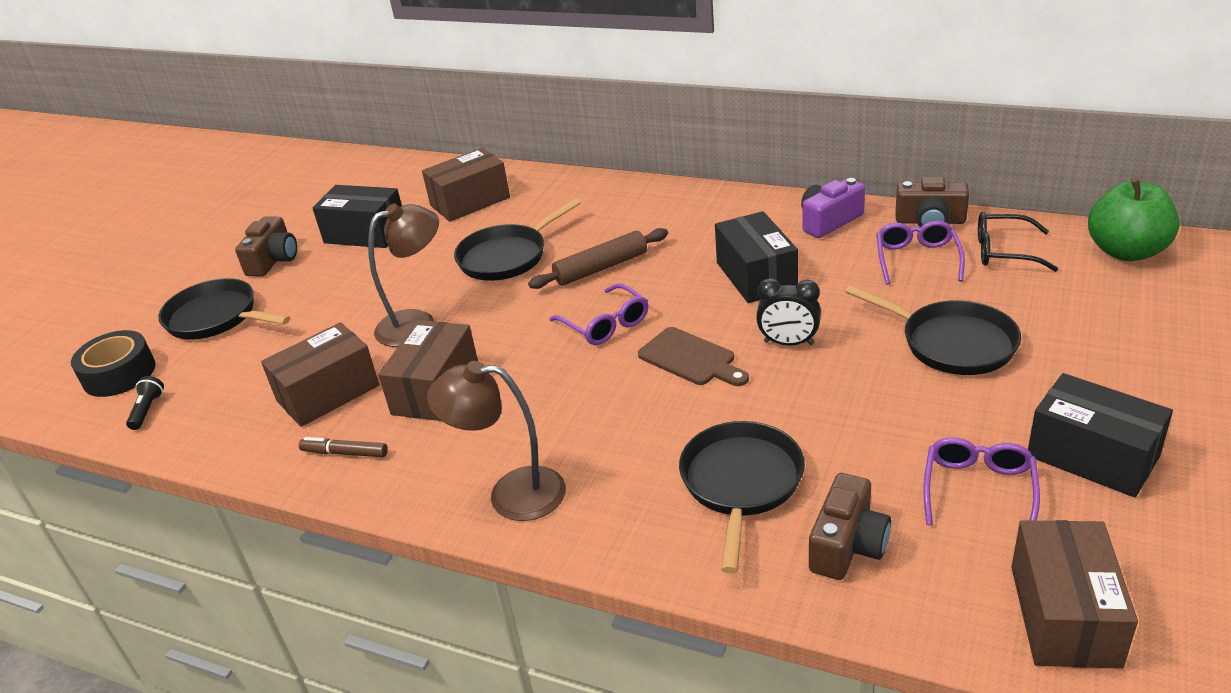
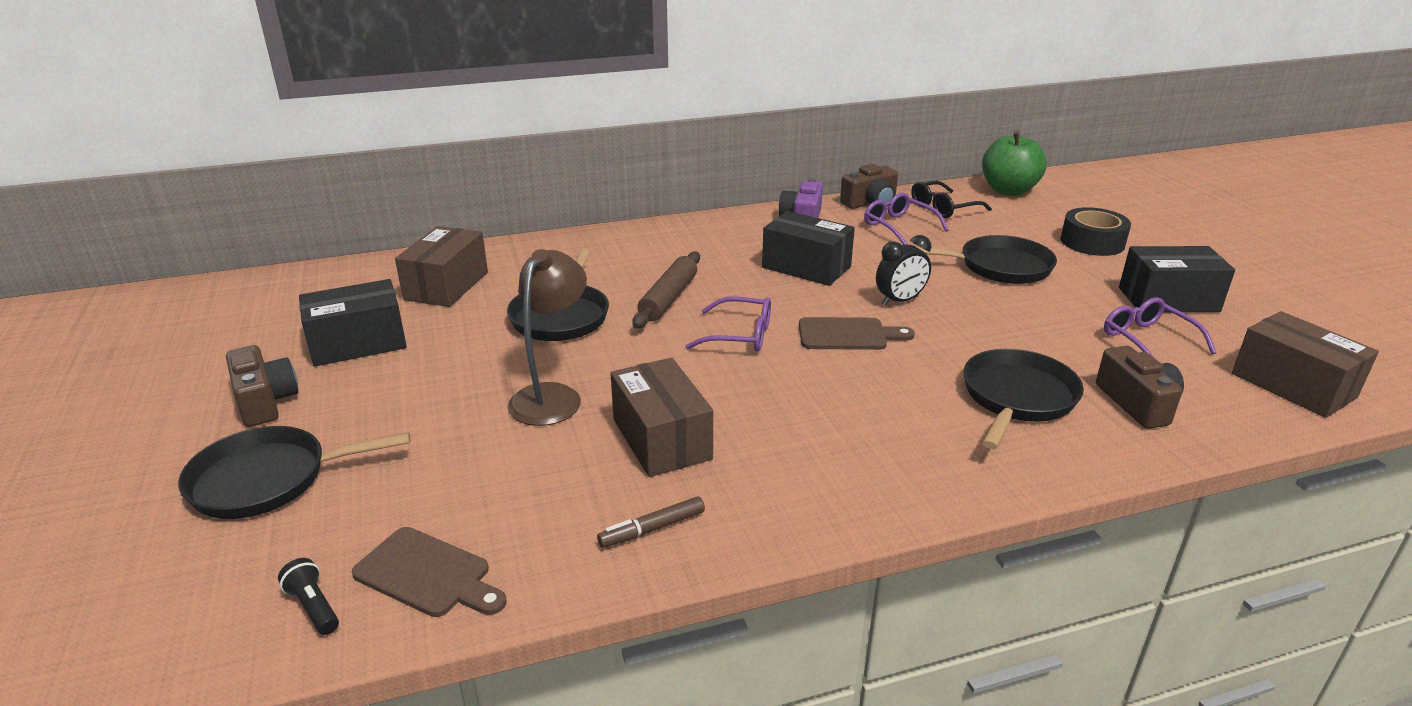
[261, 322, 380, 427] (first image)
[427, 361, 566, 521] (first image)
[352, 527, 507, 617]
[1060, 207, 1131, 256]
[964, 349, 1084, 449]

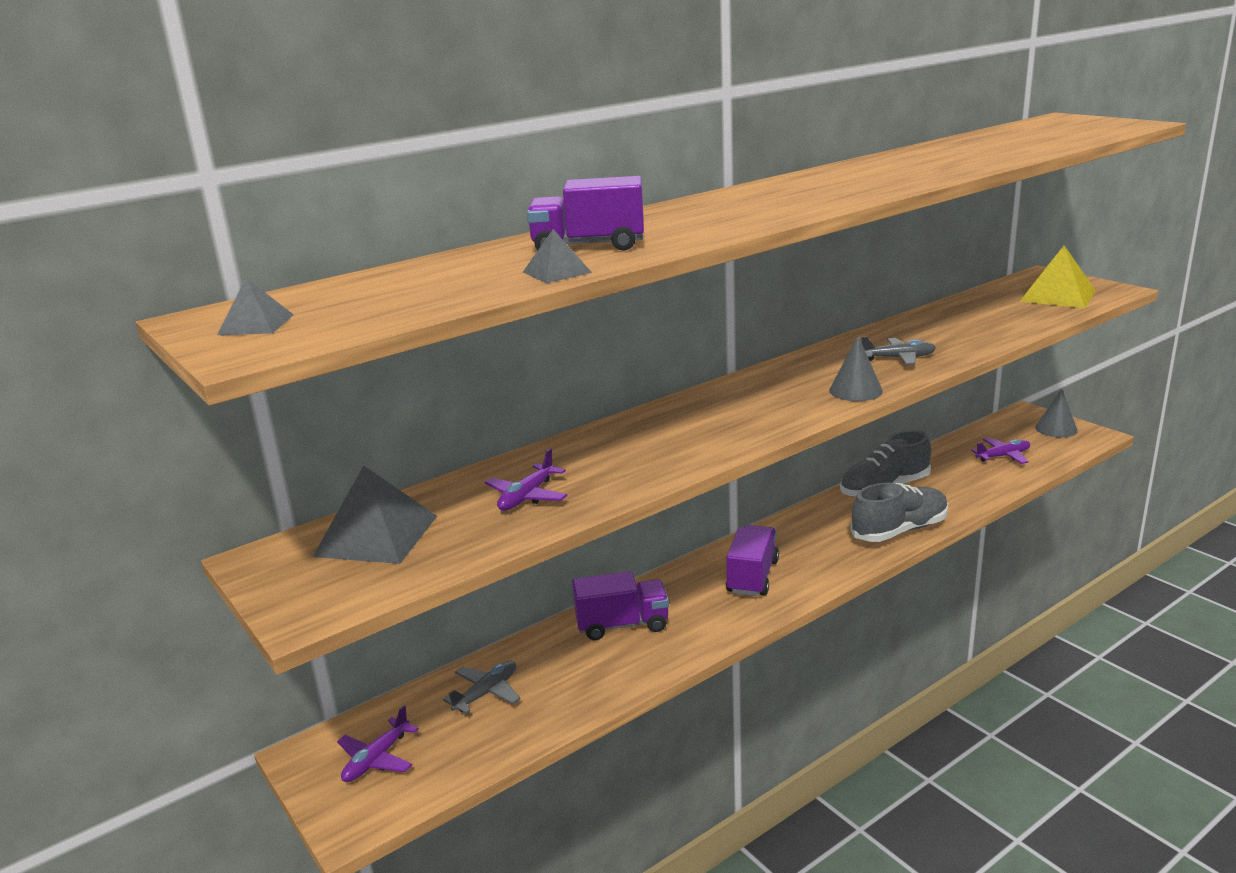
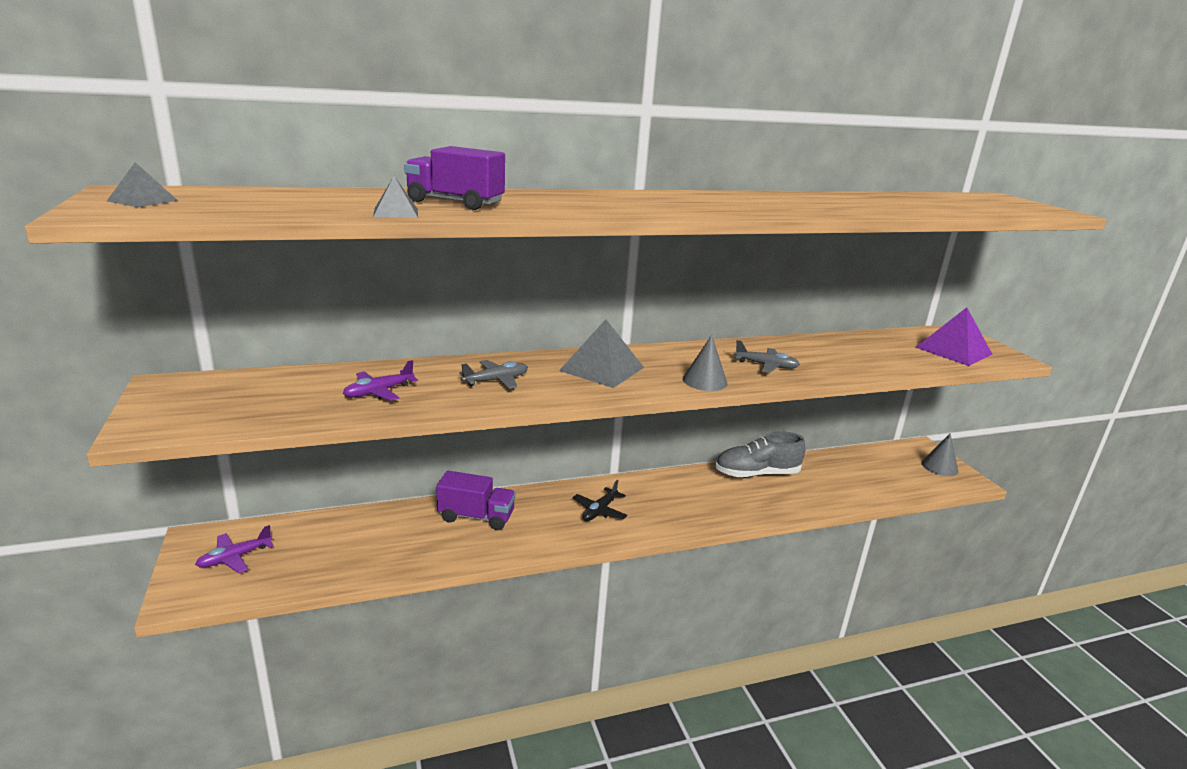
[850, 483, 948, 542] (first image)
[971, 437, 1030, 464] (first image)
[559, 319, 644, 388]
[459, 360, 528, 389]
[573, 480, 628, 521]
[915, 307, 993, 366]

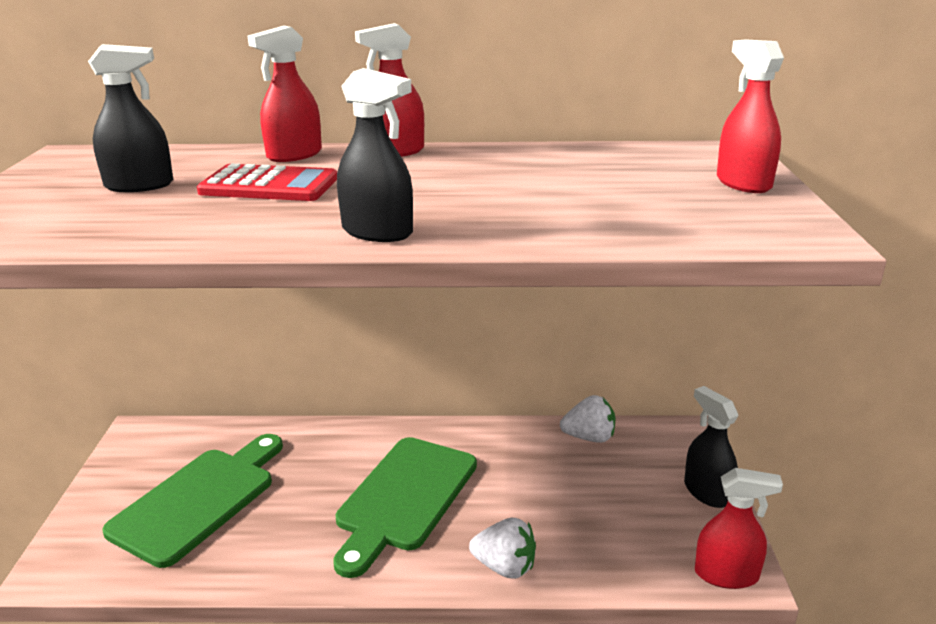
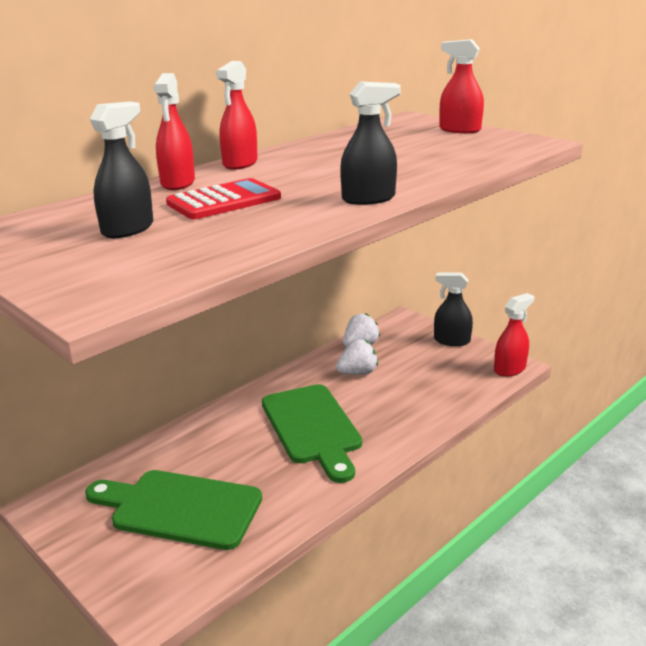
[336, 339, 378, 375]
[85, 470, 262, 550]

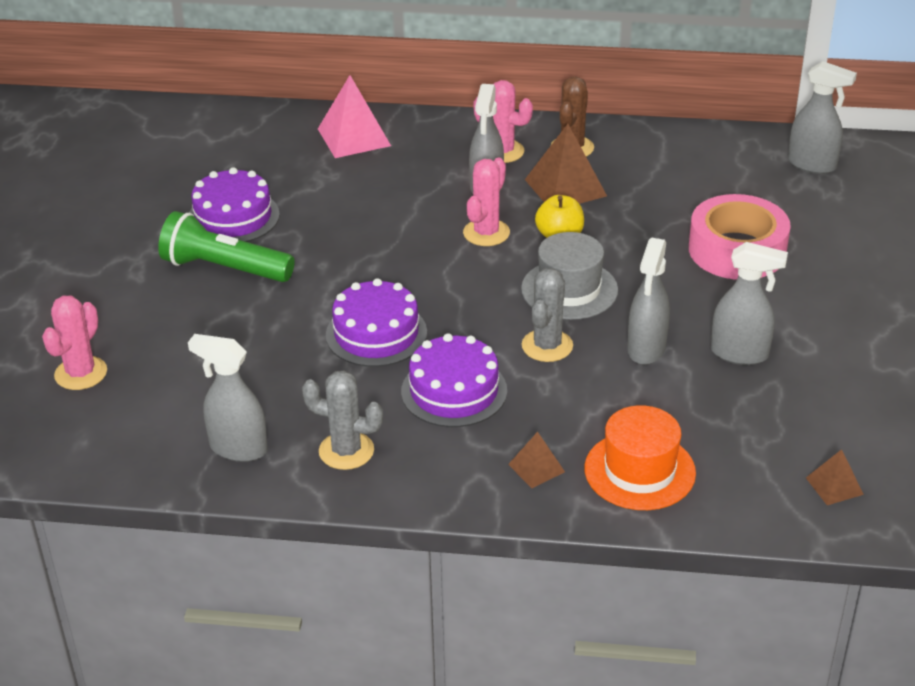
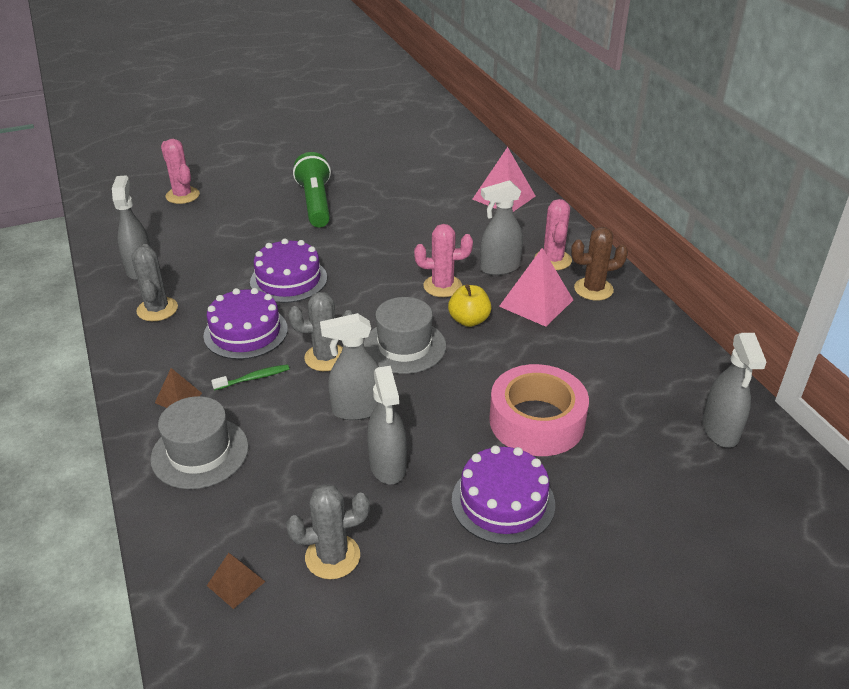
[211, 364, 289, 390]
[286, 484, 370, 579]
[452, 445, 555, 544]
[499, 248, 573, 327]
[150, 396, 249, 489]
[161, 139, 200, 204]

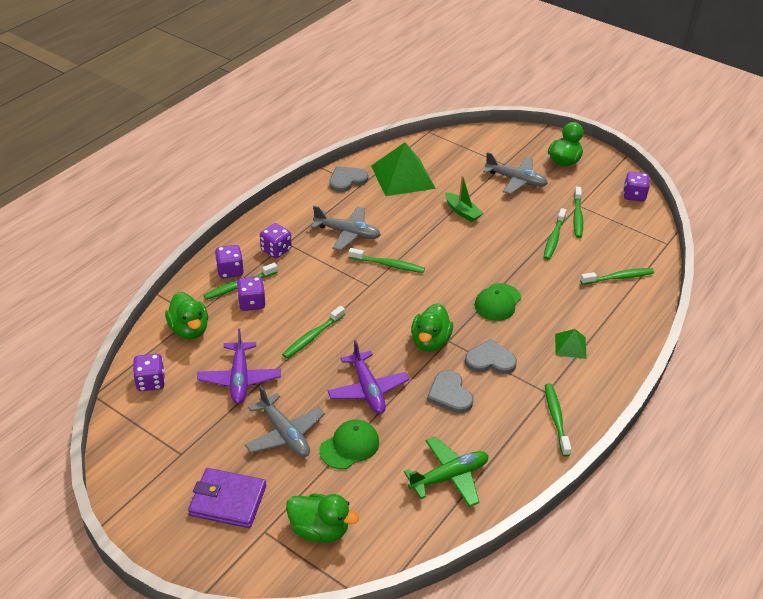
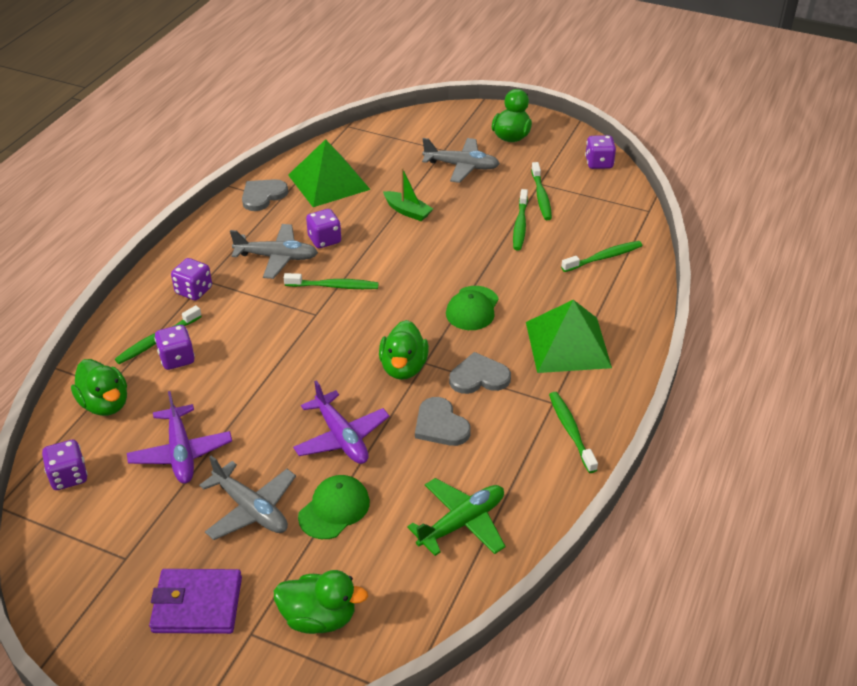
[282, 306, 345, 359] (first image)
[306, 209, 341, 248]
[526, 300, 612, 373]

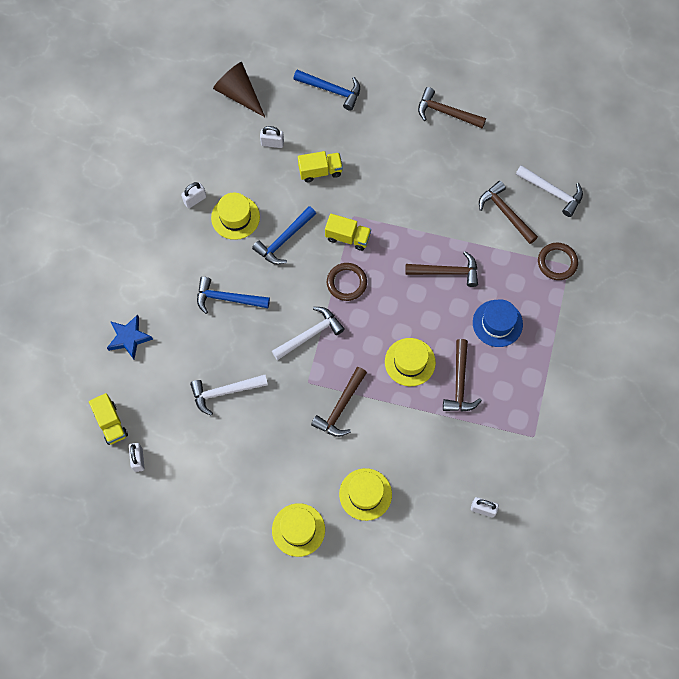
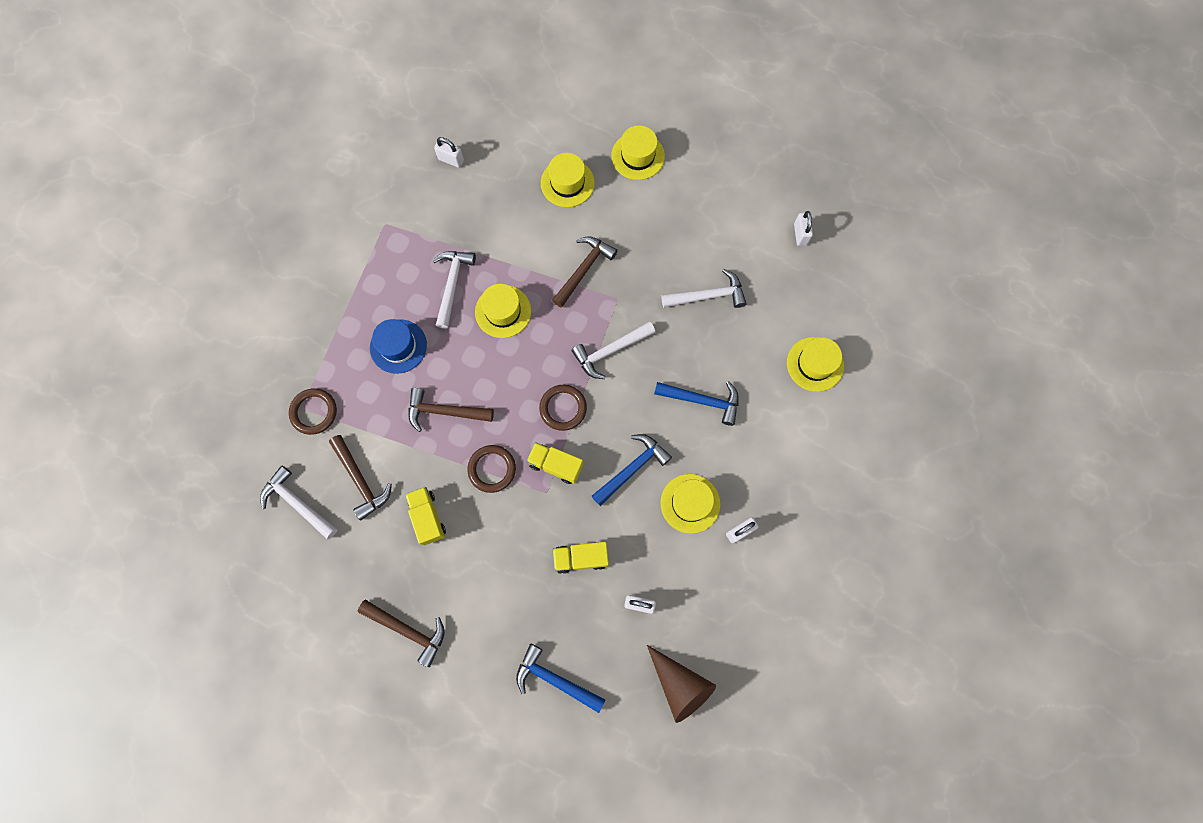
[467, 445, 516, 493]
[405, 487, 446, 545]
[787, 337, 844, 392]
[432, 251, 476, 329]

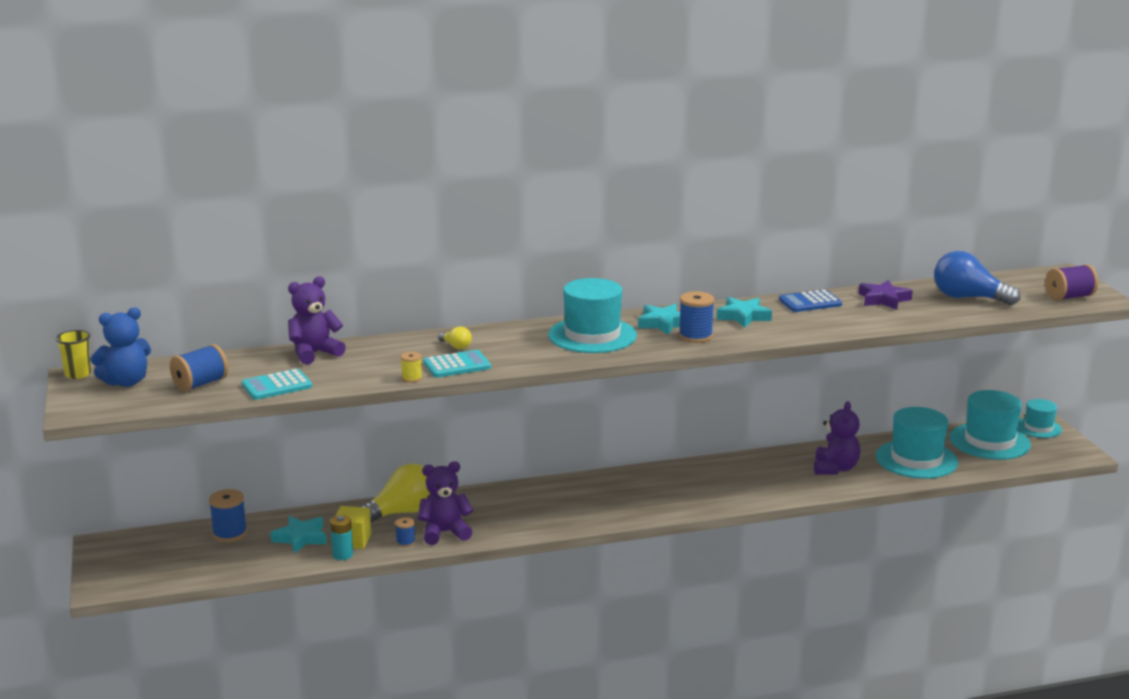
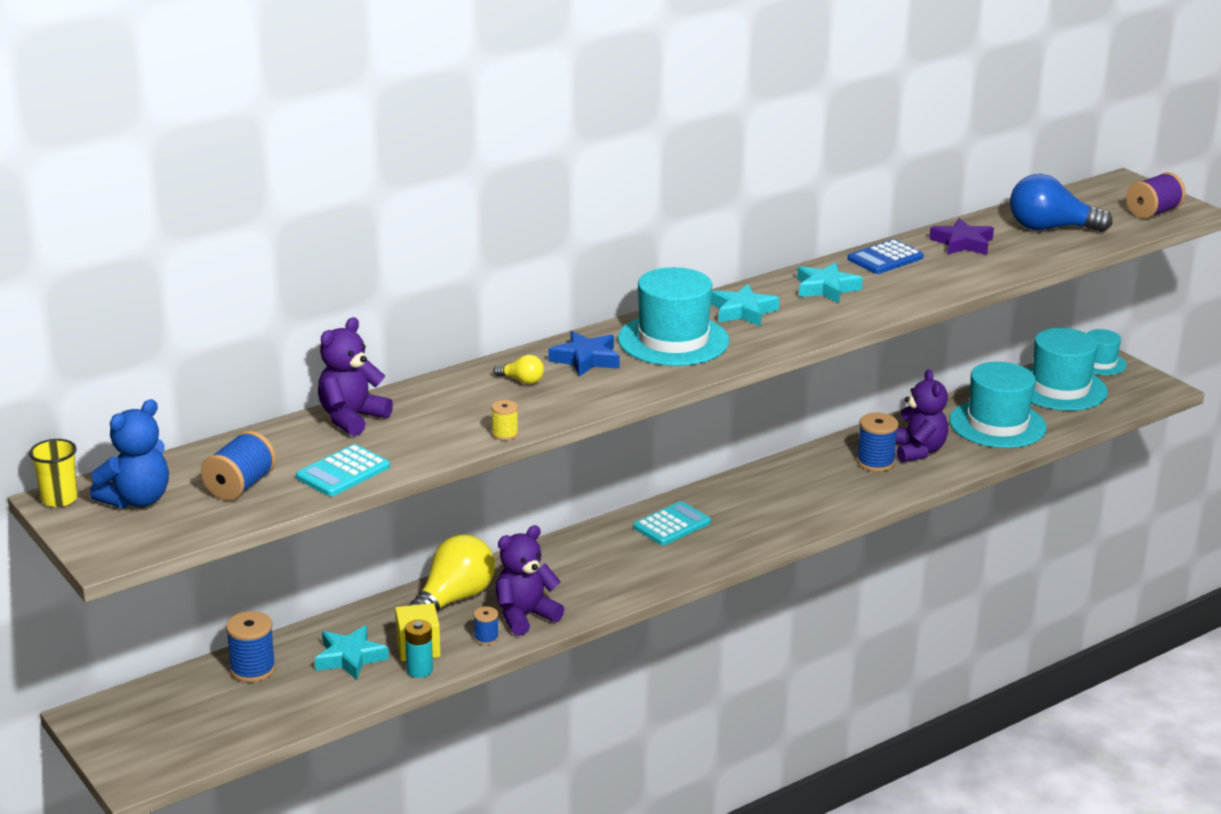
[549, 331, 620, 377]
[633, 501, 711, 545]
[857, 413, 899, 472]

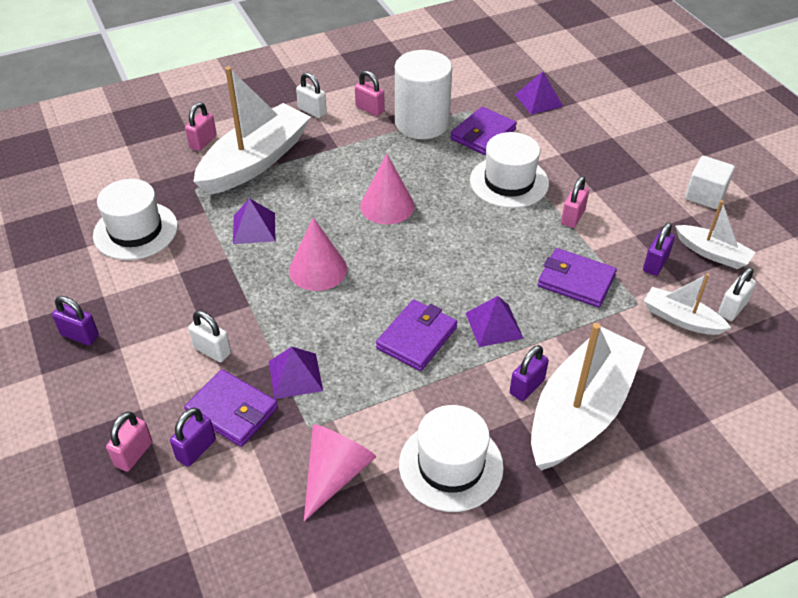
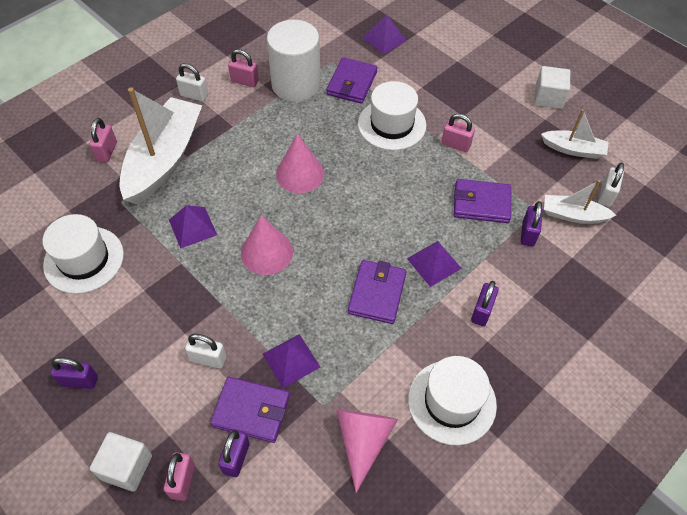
[531, 323, 645, 470] (first image)
[89, 432, 152, 492]
[521, 201, 543, 246]
[441, 113, 475, 152]

